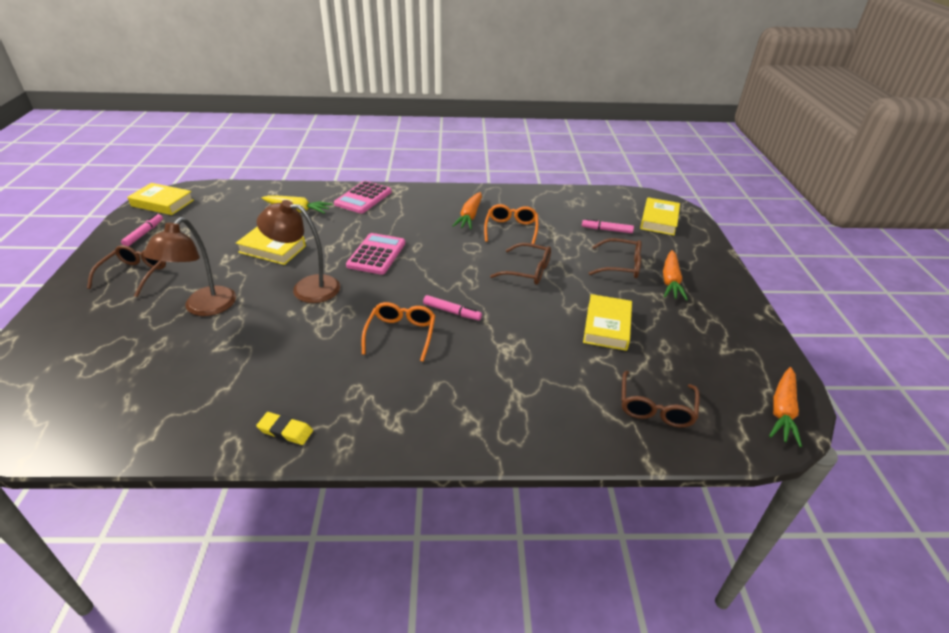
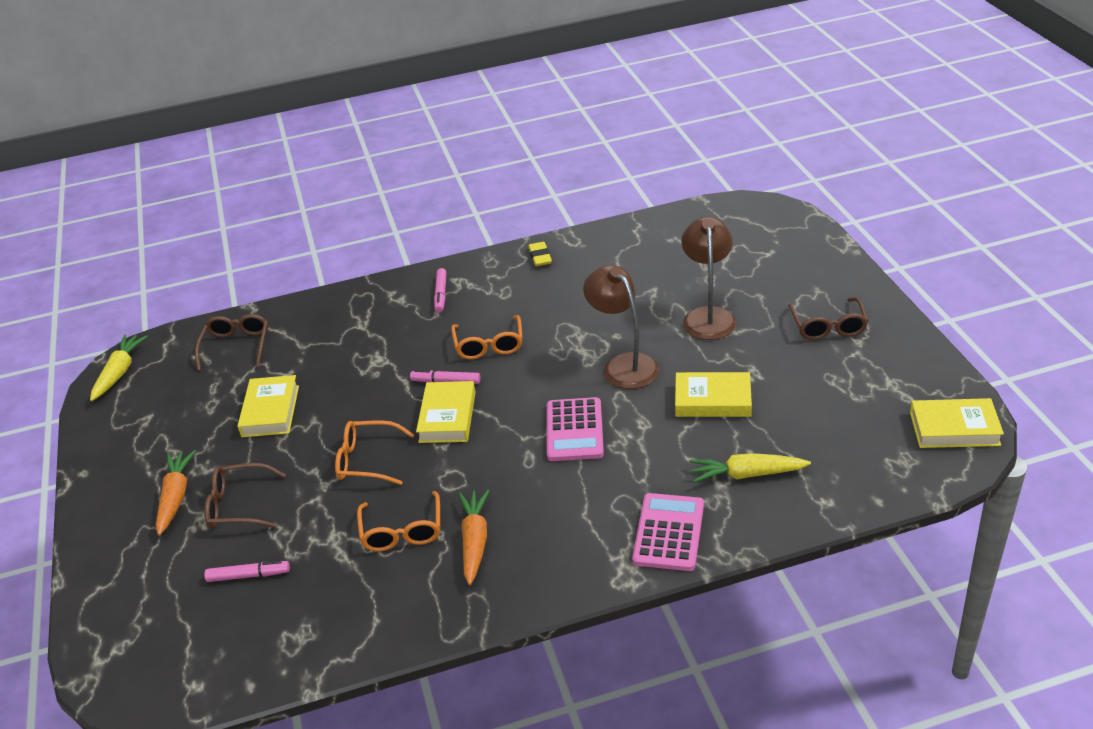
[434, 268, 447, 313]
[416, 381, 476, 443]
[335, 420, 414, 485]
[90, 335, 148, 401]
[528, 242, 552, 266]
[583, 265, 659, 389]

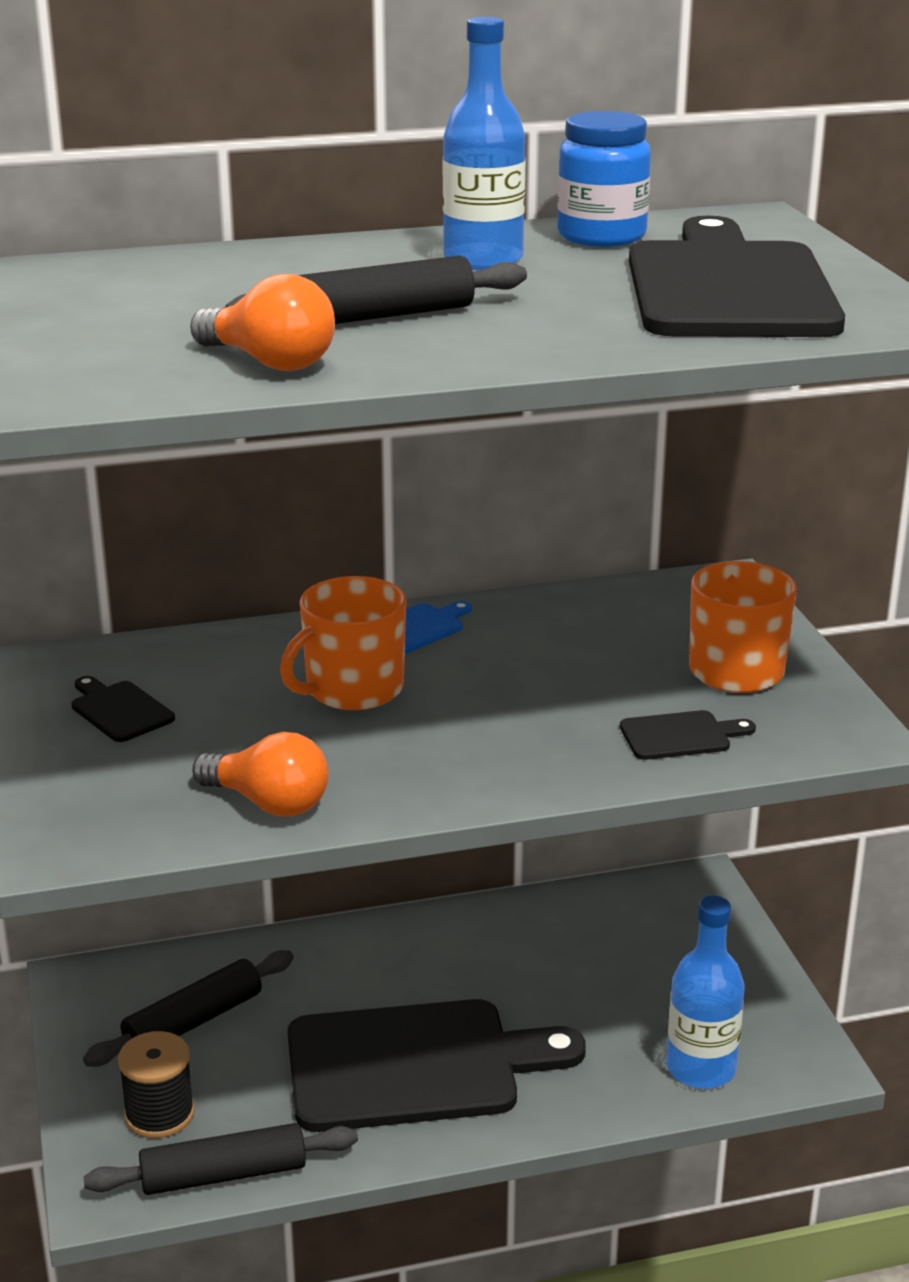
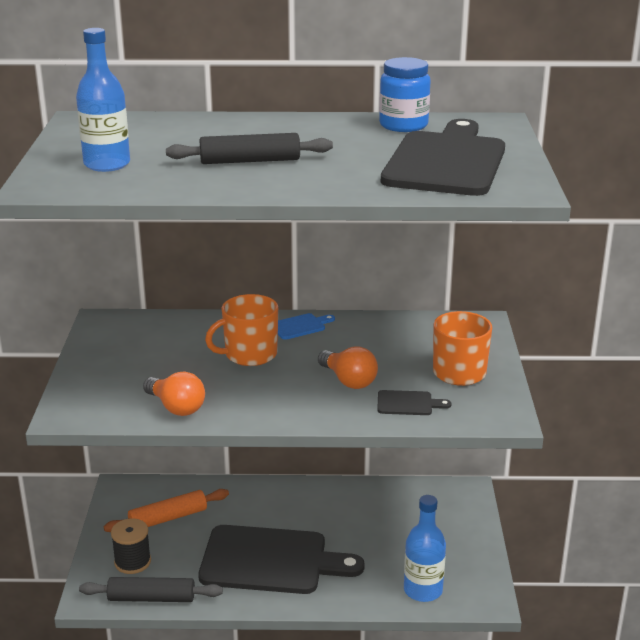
[72, 676, 175, 742] (first image)
[318, 346, 378, 389]
[76, 28, 130, 172]
[104, 489, 229, 532]

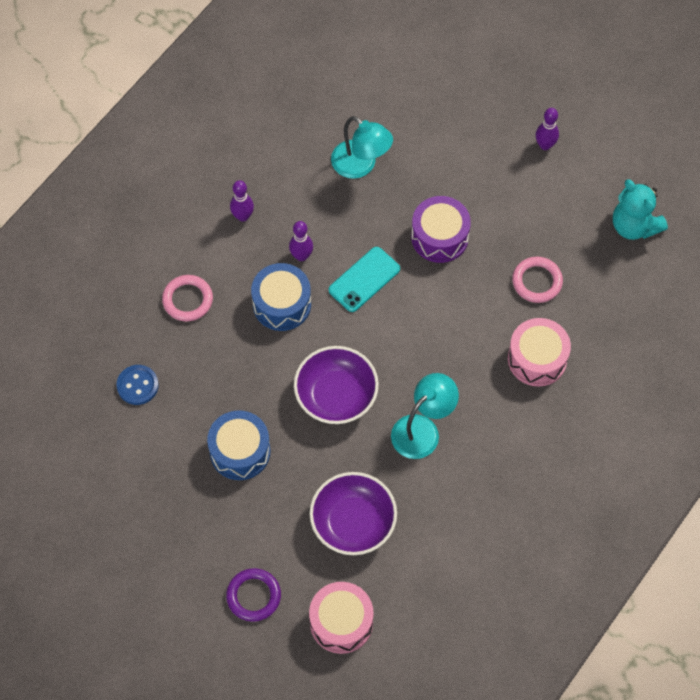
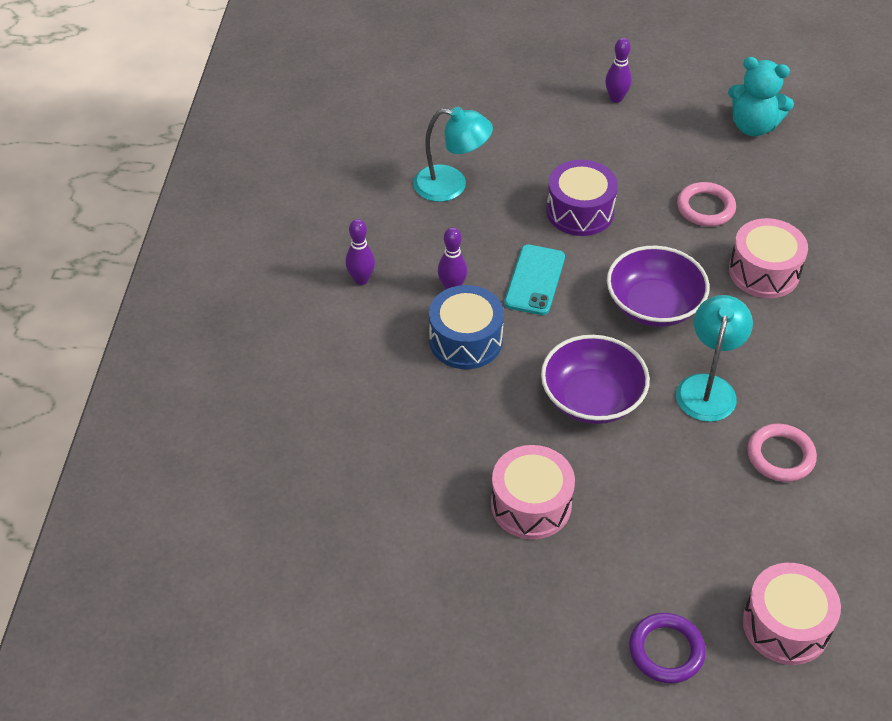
[116, 365, 159, 405] (first image)
[747, 424, 817, 482]
[607, 246, 710, 327]
[491, 445, 575, 540]

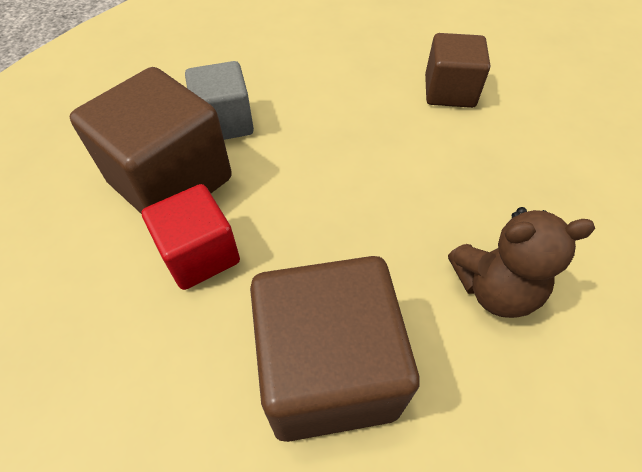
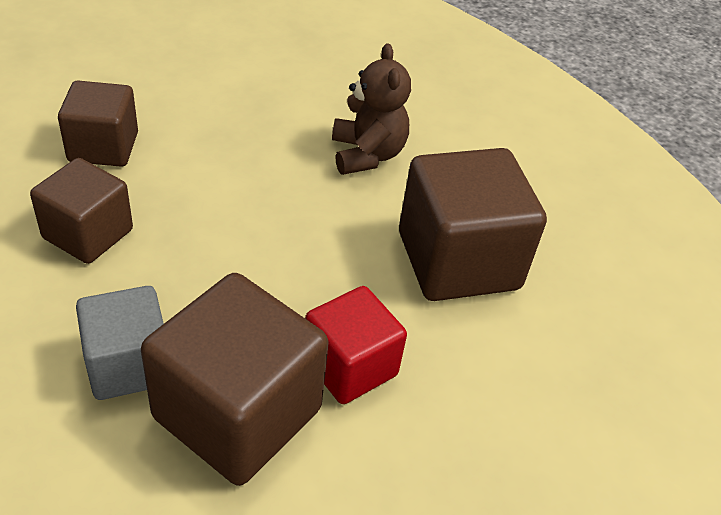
[30, 158, 133, 264]

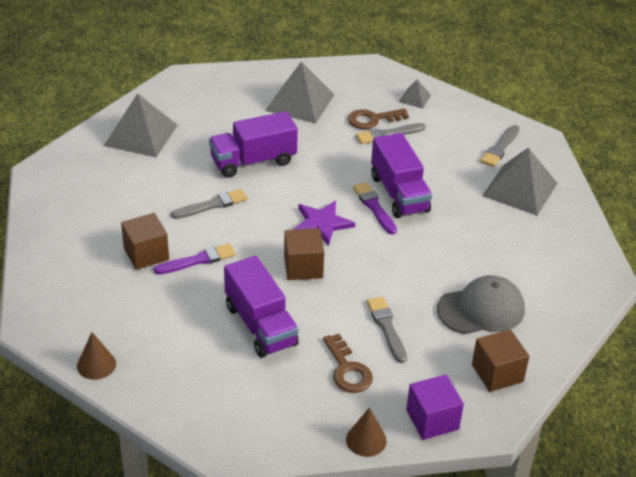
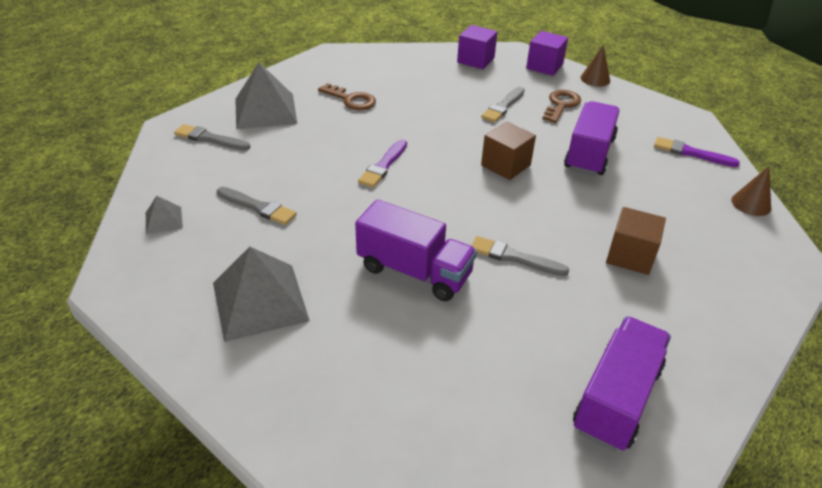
[104, 93, 178, 157] (first image)
[293, 201, 355, 245] (first image)
[437, 275, 525, 334] (first image)
[654, 137, 740, 167]
[318, 83, 376, 110]
[573, 317, 671, 451]
[457, 25, 498, 69]
[174, 124, 251, 150]

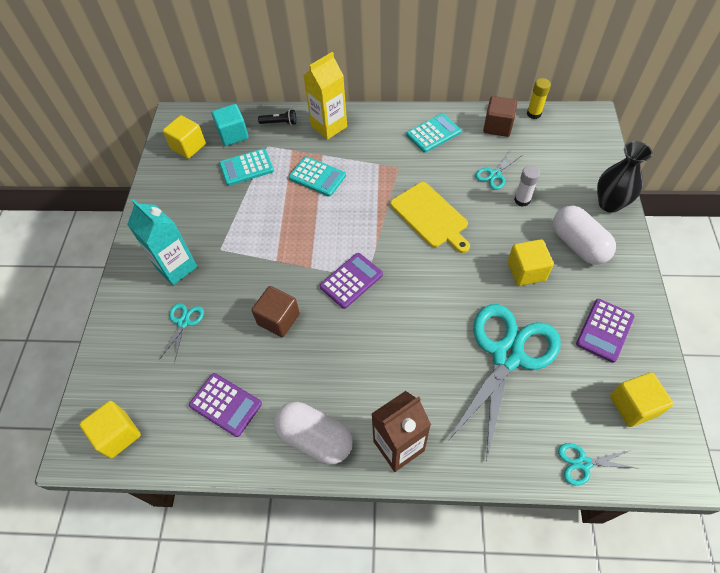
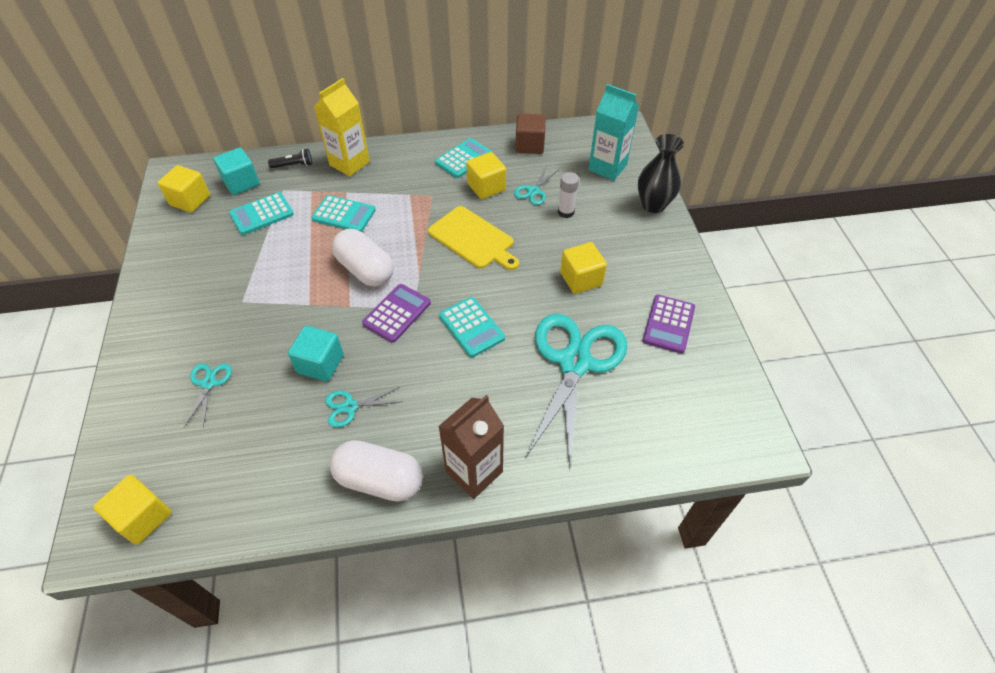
[189, 373, 262, 437] (first image)
[527, 78, 551, 119] (first image)
[439, 297, 505, 357]
[588, 84, 639, 181]
[332, 229, 393, 287]
[325, 387, 401, 428]
[466, 152, 506, 199]
[288, 326, 344, 382]

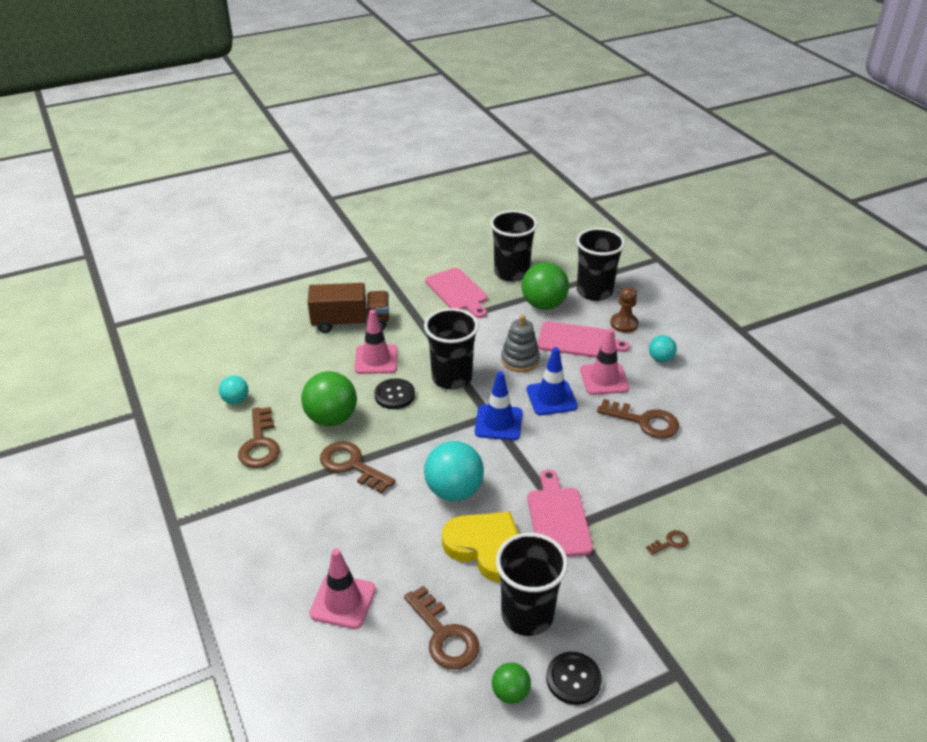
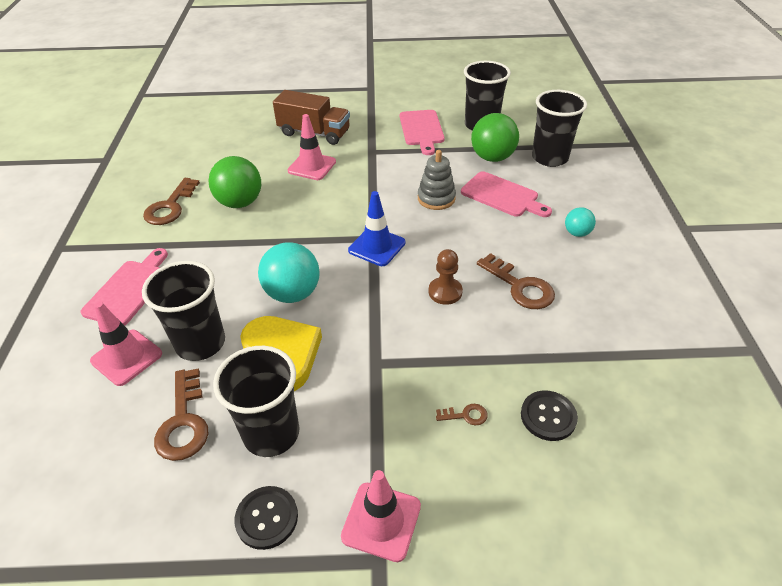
[219, 376, 248, 404] (first image)
[320, 441, 396, 494] (first image)
[492, 662, 531, 704] (first image)
[527, 347, 578, 415] (first image)
[521, 390, 578, 441]
[142, 261, 225, 361]
[80, 248, 168, 326]
[341, 470, 421, 562]
[429, 249, 463, 305]

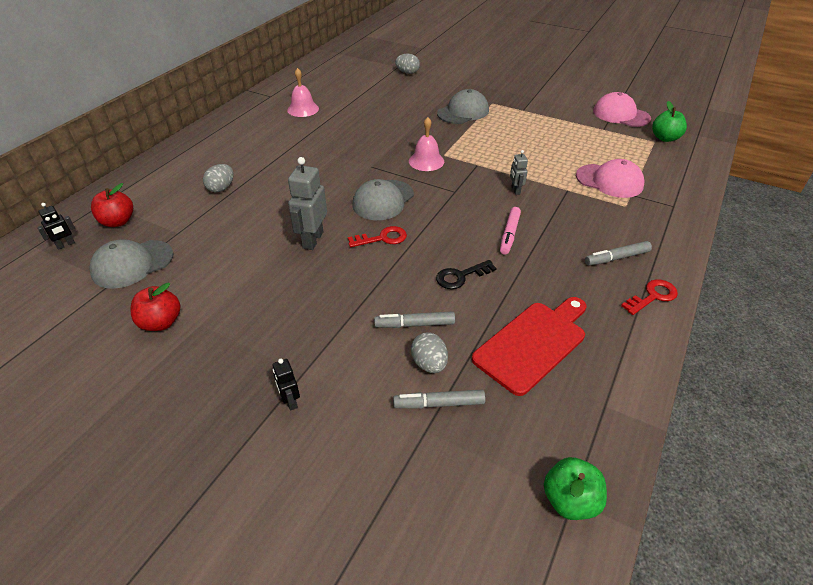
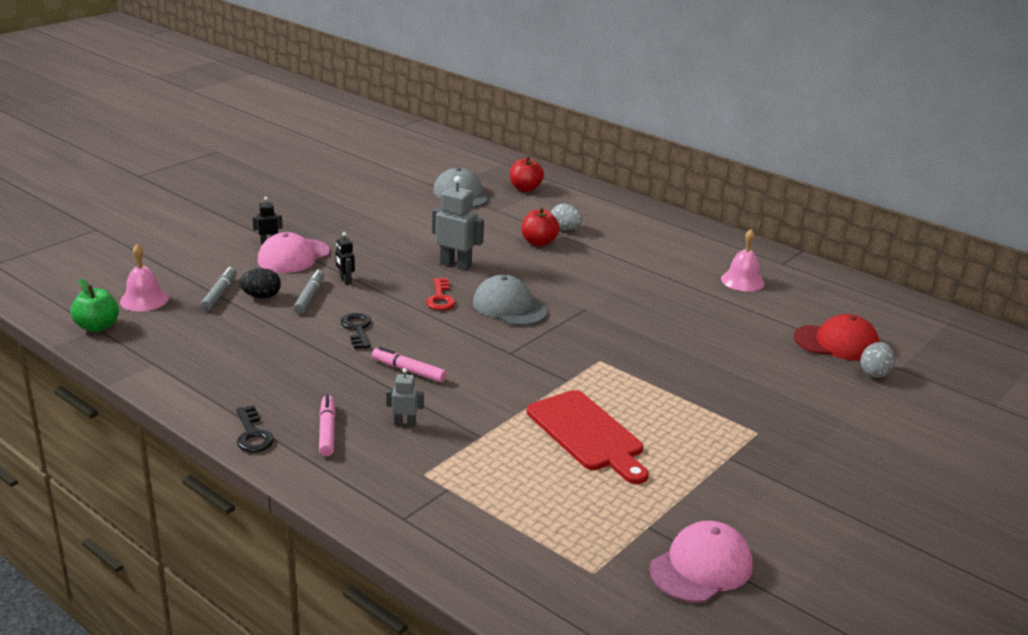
[437, 89, 489, 124] (first image)
[652, 101, 687, 142] (first image)
[794, 314, 879, 361]
[335, 232, 355, 285]
[521, 208, 560, 246]
[120, 244, 169, 311]
[527, 390, 649, 484]
[386, 368, 424, 427]
[258, 232, 330, 273]
[239, 268, 281, 298]
[319, 395, 335, 457]
[236, 405, 274, 452]

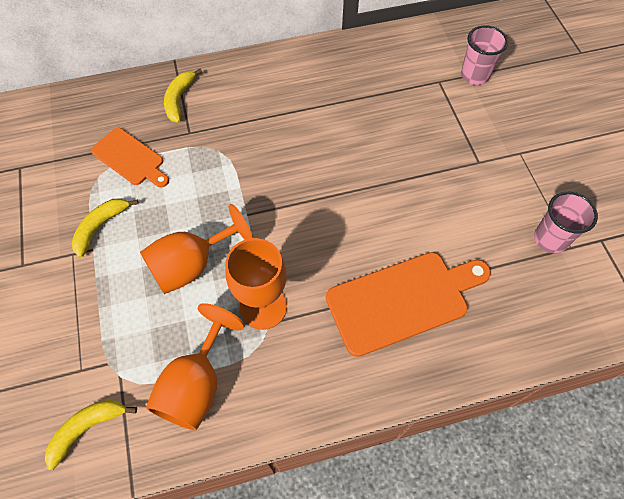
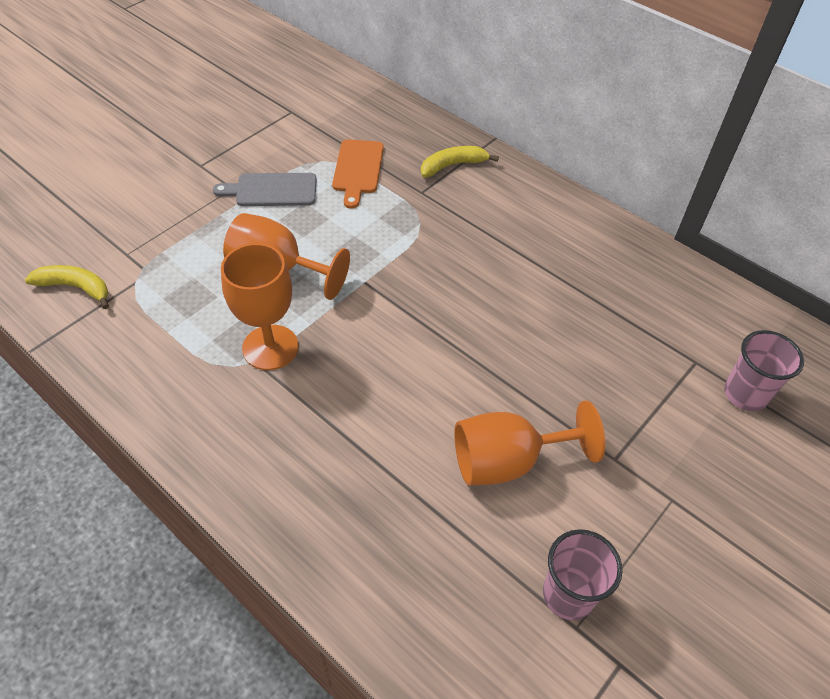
[326, 252, 491, 357] (first image)
[454, 400, 605, 485]
[213, 173, 317, 206]

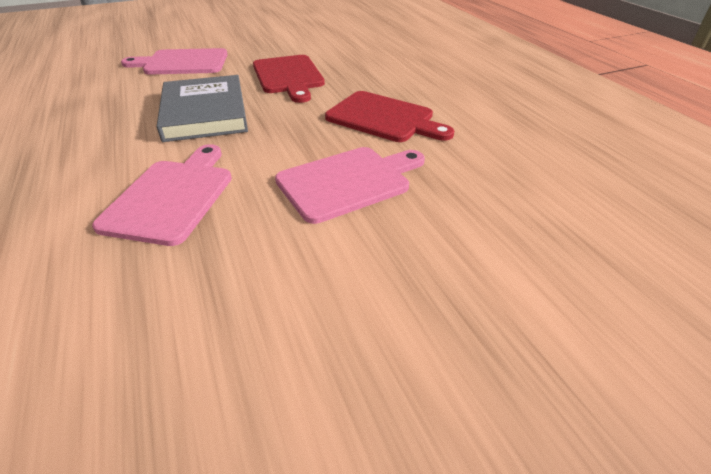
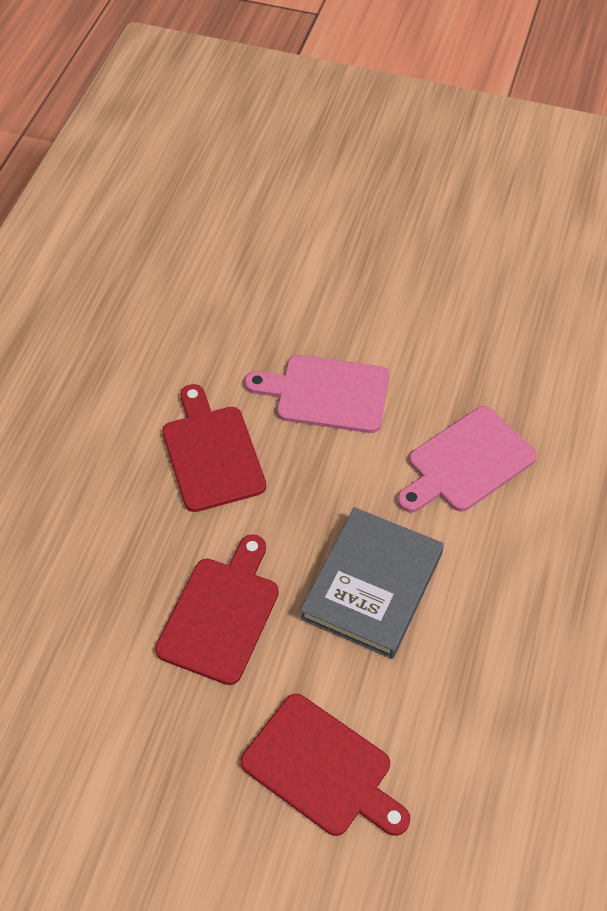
[241, 694, 410, 836]

